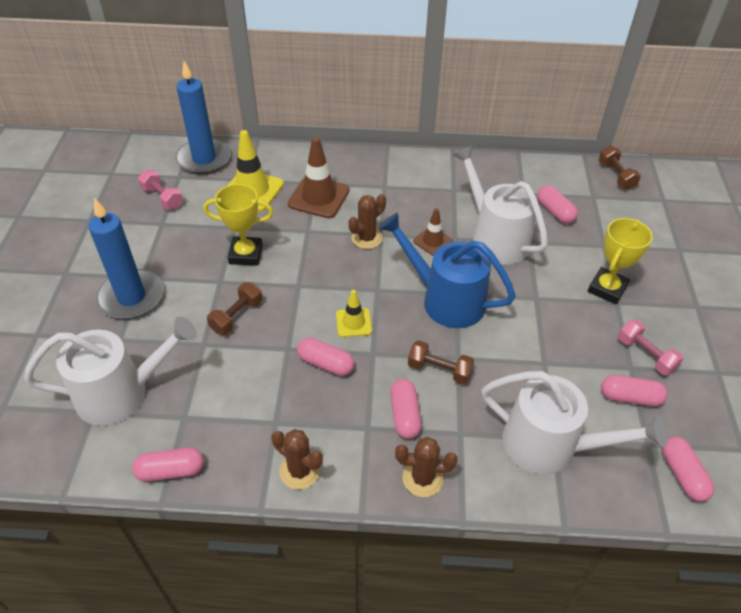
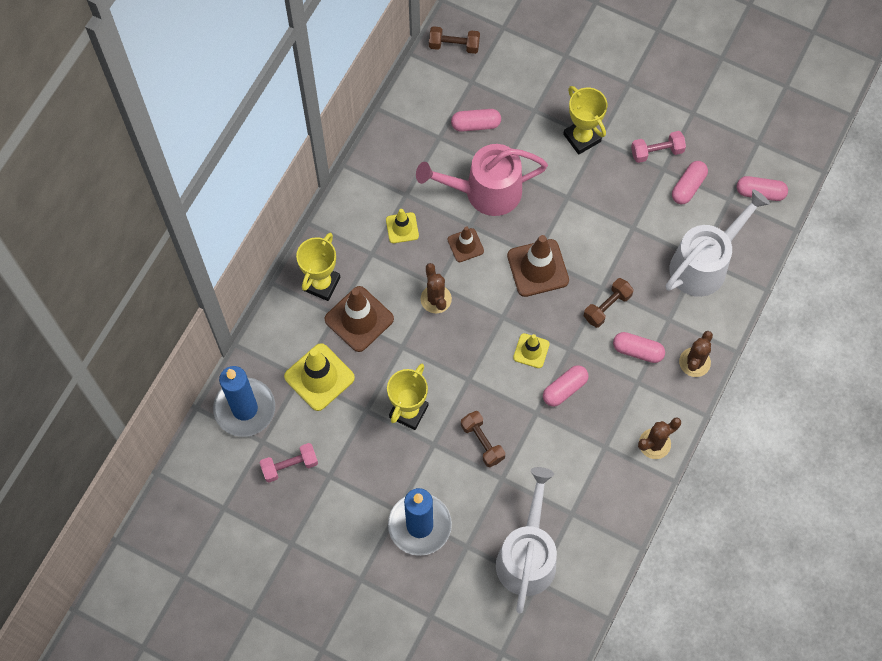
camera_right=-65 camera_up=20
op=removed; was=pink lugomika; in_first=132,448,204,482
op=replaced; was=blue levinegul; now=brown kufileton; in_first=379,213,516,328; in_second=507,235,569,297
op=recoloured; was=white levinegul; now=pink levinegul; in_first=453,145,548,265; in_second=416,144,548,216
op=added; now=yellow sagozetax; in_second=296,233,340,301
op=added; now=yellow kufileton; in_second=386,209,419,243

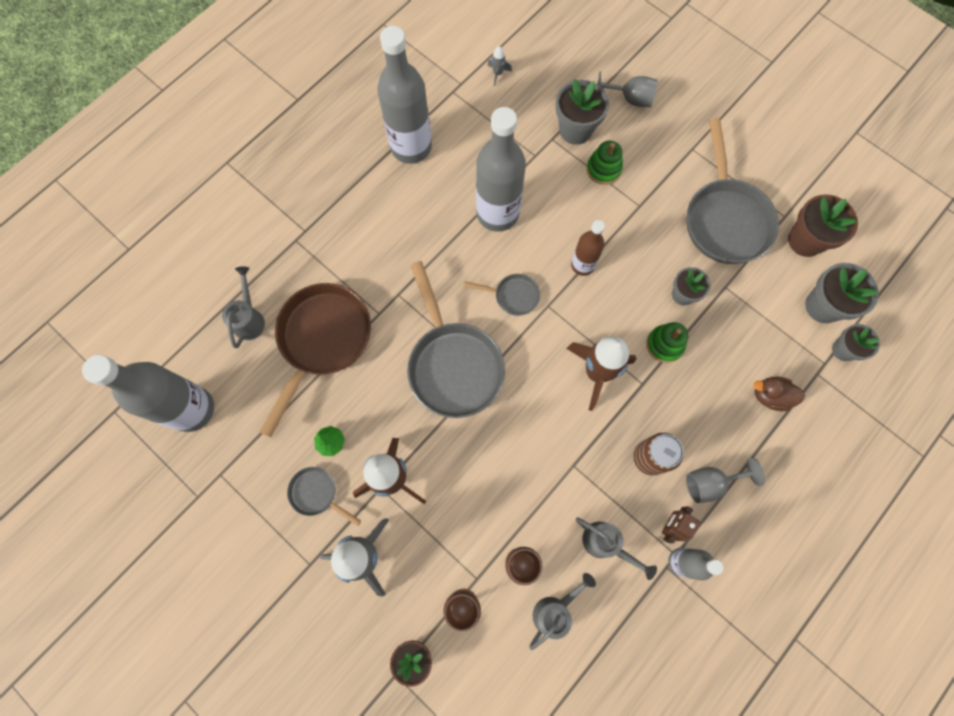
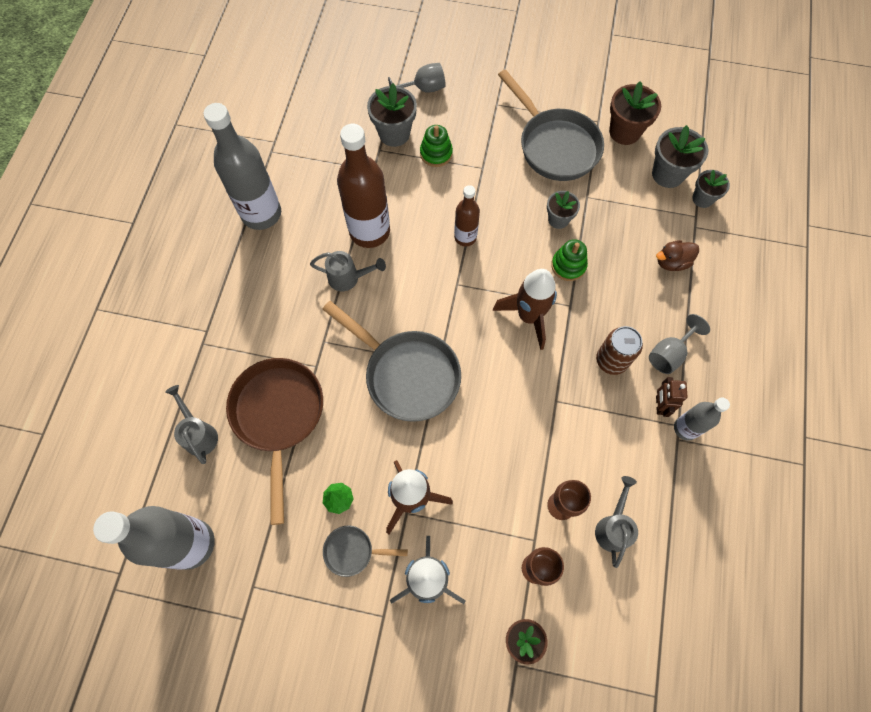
camera_right=-30 camera_up=-5
op=removed; was=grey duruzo; in_first=464,274,540,316
op=recoloured; was=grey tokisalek; now=brown tokisalek; in_first=476,107,526,232; in_second=337,124,390,248
op=removed; was=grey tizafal; in_first=487,46,512,86
op=moved; was=grey levinegul; in_first=576,517,657,580; in_second=310,251,386,291

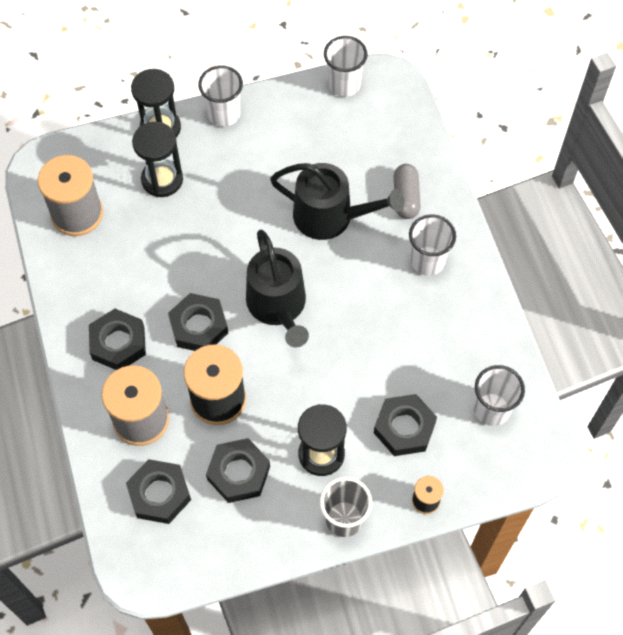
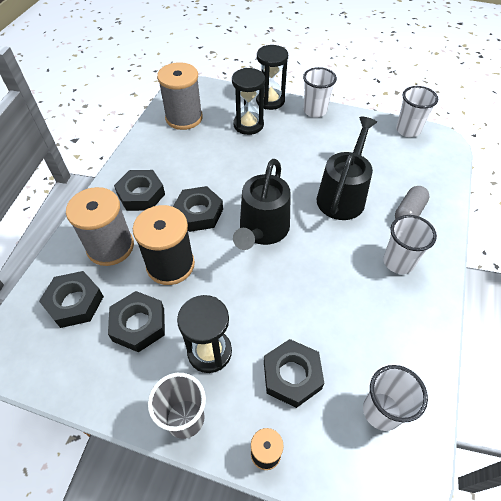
camera_right=35 camera_up=-10
op=turned; was=black levinegul; in_first=270,163,404,240; in_second=317,117,377,220; clockwise=-120

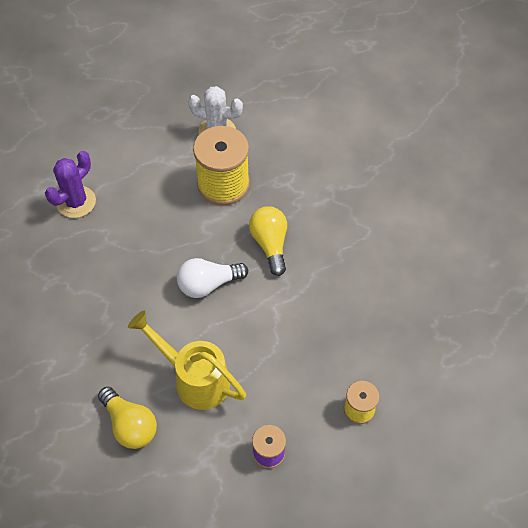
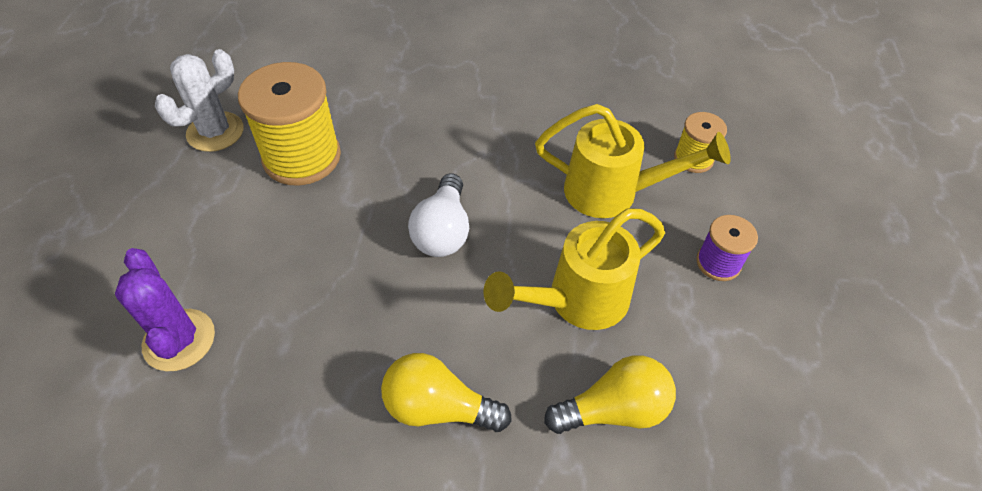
camera_right=-65 camera_up=-5
op=moved; was=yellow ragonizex; in_first=249,206,287,276; in_second=381,353,512,432
op=added; now=yellow levinegul; in_second=535,104,731,218

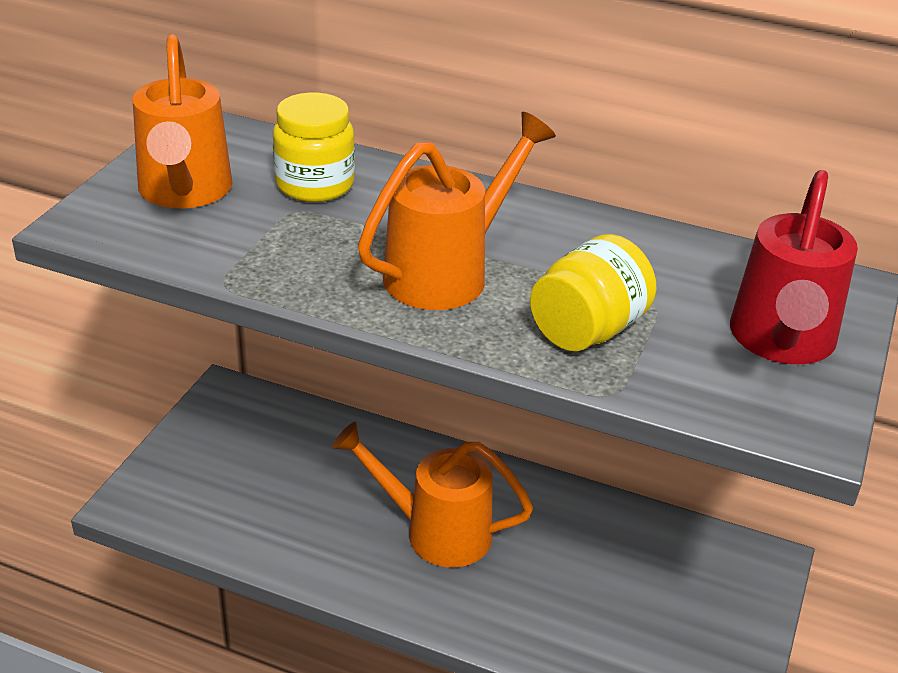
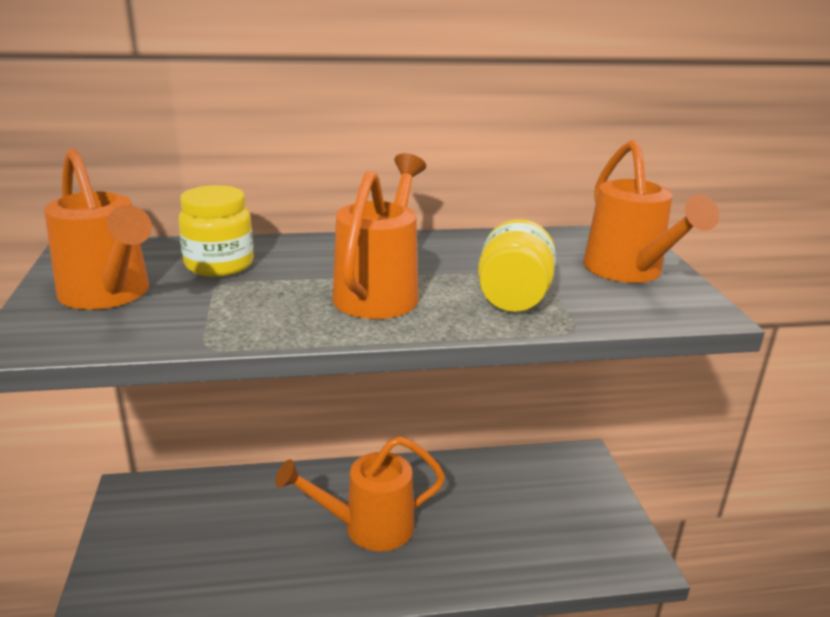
camera_right=-30 camera_up=-10
op=recoloured; was=red levinegul; now=orange levinegul; in_first=730,170,858,364; in_second=583,140,719,283

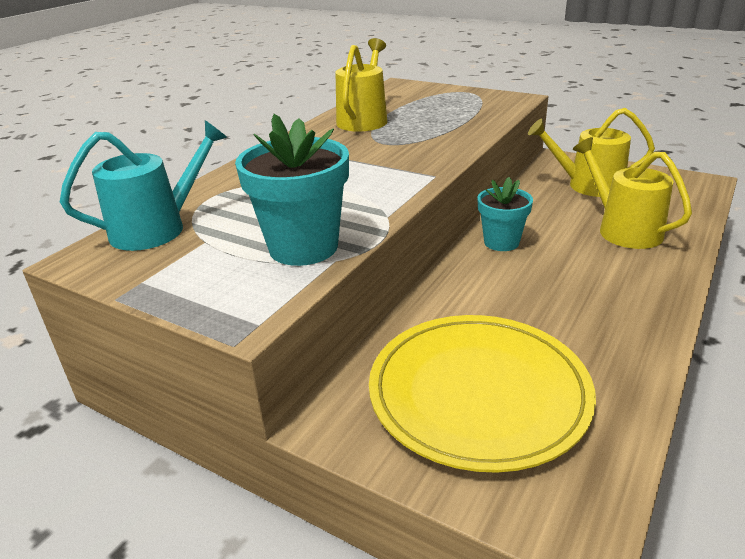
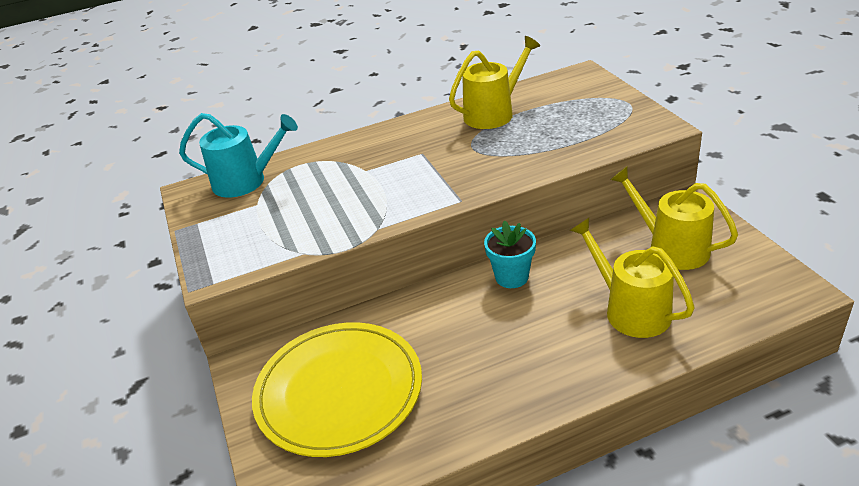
camera_right=40 camera_up=5
op=removed; was=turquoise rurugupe; in_first=235,114,349,266
op=turned; was=yellow levinegul; in_first=573,137,692,249; in_second=570,218,695,338; clockwise=-45

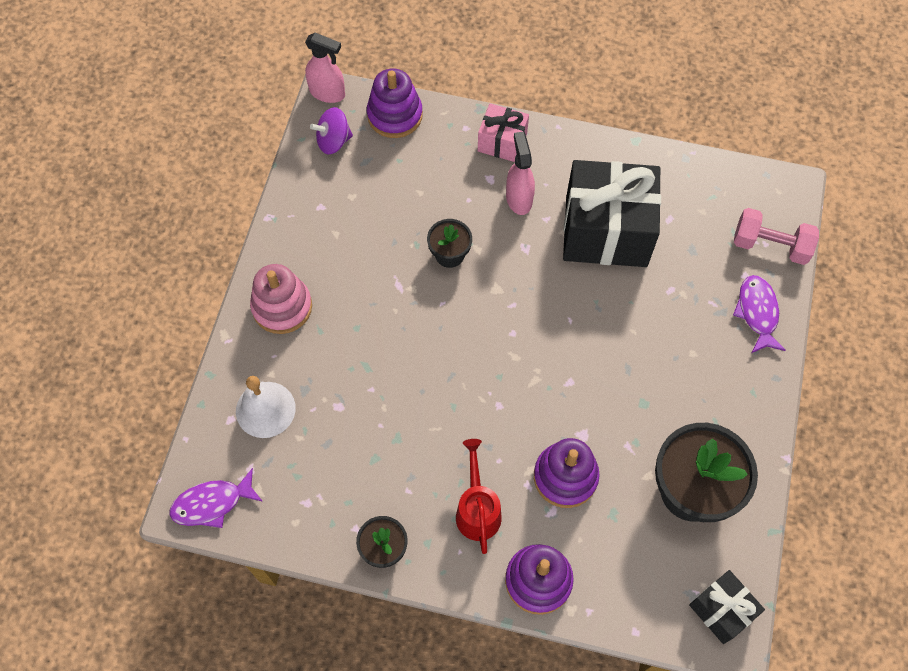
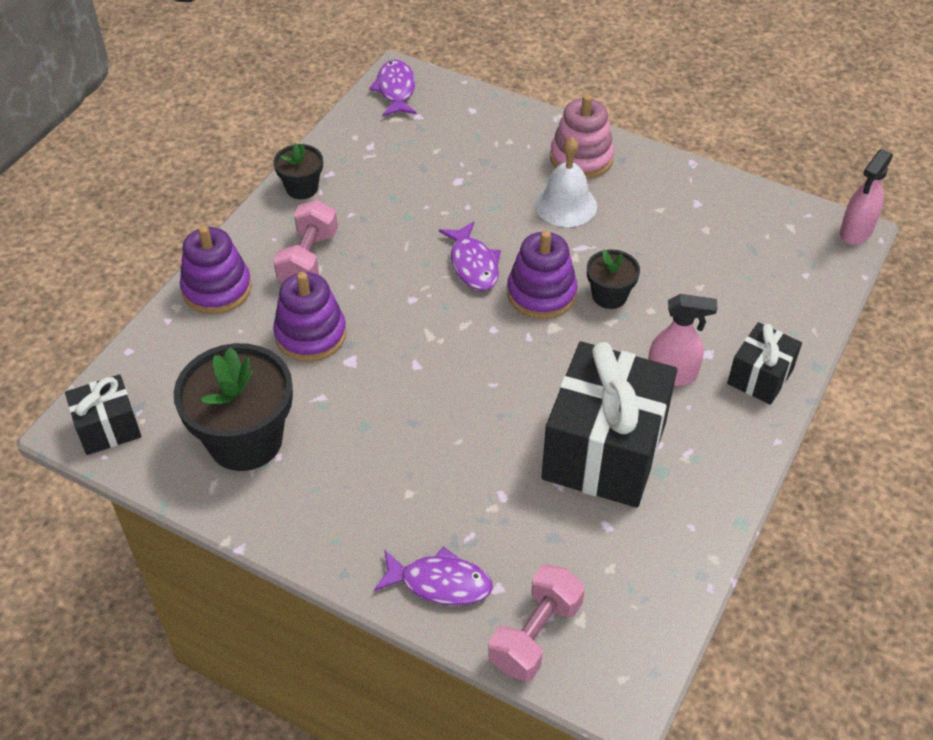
camera_right=105 camera_up=-15
op=moved; was=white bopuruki; in_first=236,376,296,438; in_second=535,137,597,227
op=removed; was=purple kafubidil; in_first=310,107,353,154
op=moved; was=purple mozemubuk; in_first=367,69,423,138; in_second=507,230,577,319
op=replaced; was=red levinegul; now=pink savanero; in_first=456,439,502,554; in_second=273,200,338,282
op=recoloured; was=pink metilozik; now=black metilozik; in_first=478,103,529,162; in_second=727,322,802,405
op=added; now=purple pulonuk; in_second=439,221,501,291

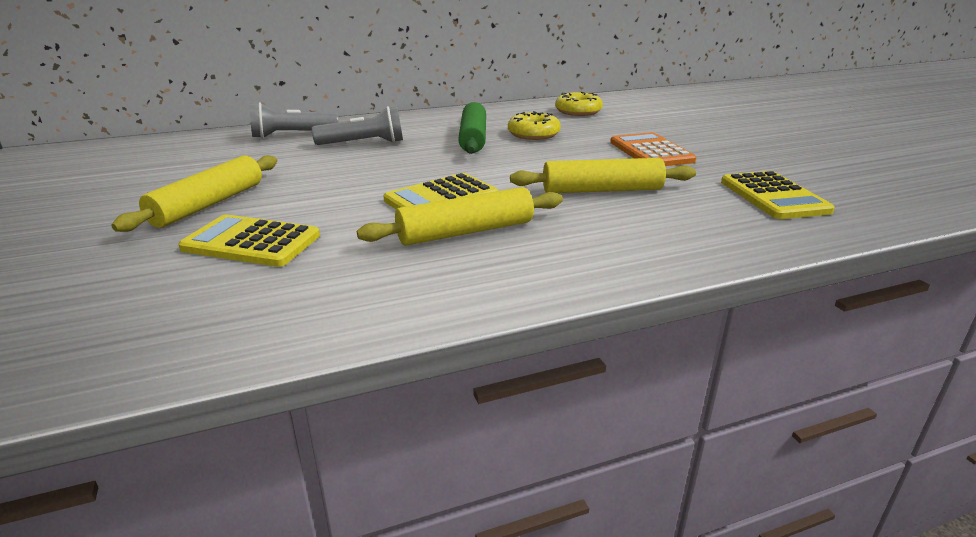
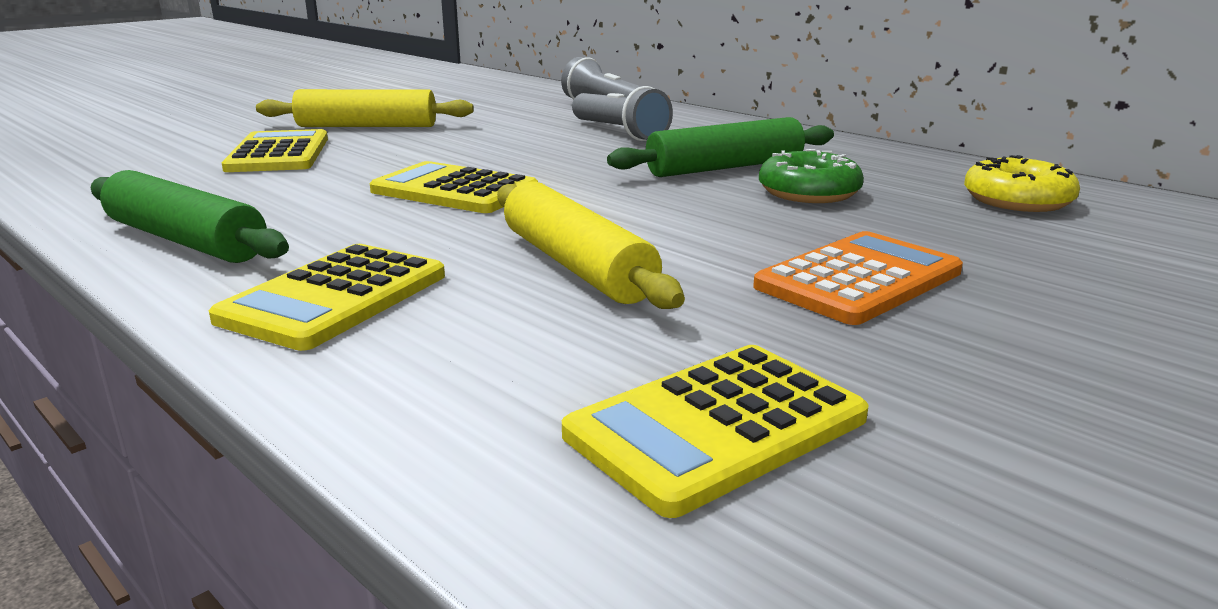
camera_right=65 camera_up=-5
op=removed; was=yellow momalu; in_first=357,187,563,246
op=recoloured; was=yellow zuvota; now=green zuvota; in_first=508,111,561,140; in_second=759,149,864,203
op=added; now=green momalu; in_second=91,170,289,263
op=added; now=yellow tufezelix; in_second=209,244,445,351

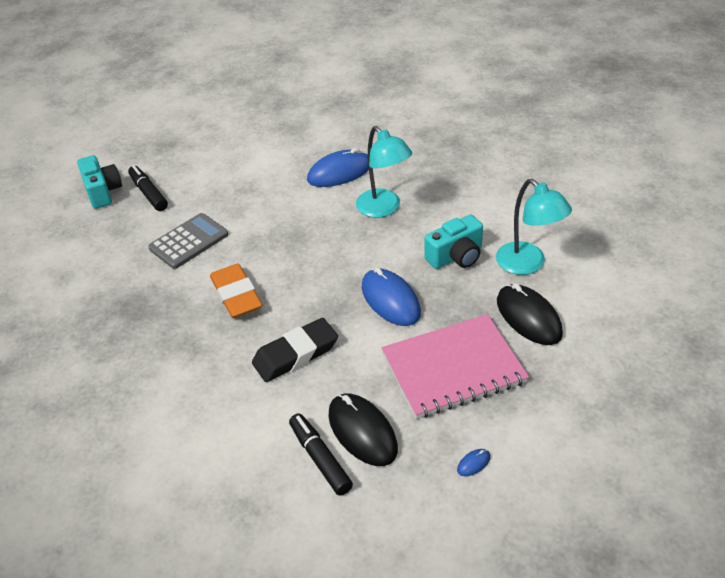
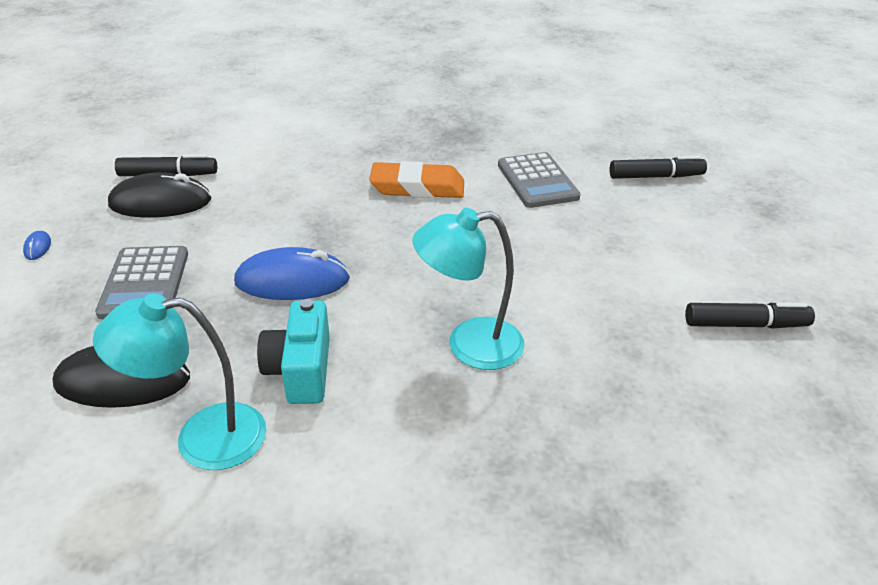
camera_right=115 camera_up=-5
op=removed; was=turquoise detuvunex; in_first=77,155,122,209
op=removed; was=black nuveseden; in_first=252,318,338,382
op=removed; was=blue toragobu; in_first=307,148,369,187
op=replaced; was=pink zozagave; now=grey tufezelix; in_first=381,314,529,419; in_second=95,246,188,319
op=added; now=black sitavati; in_second=685,302,815,329

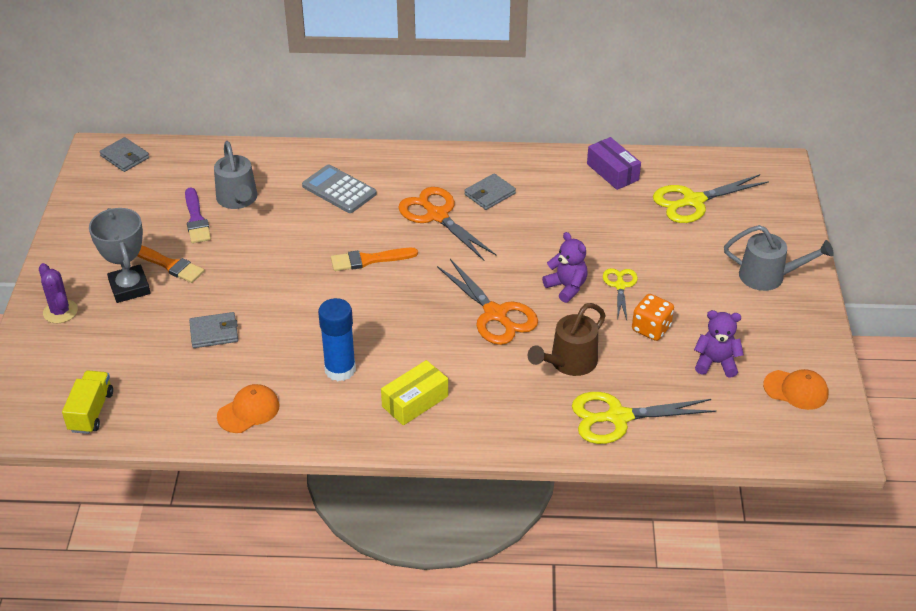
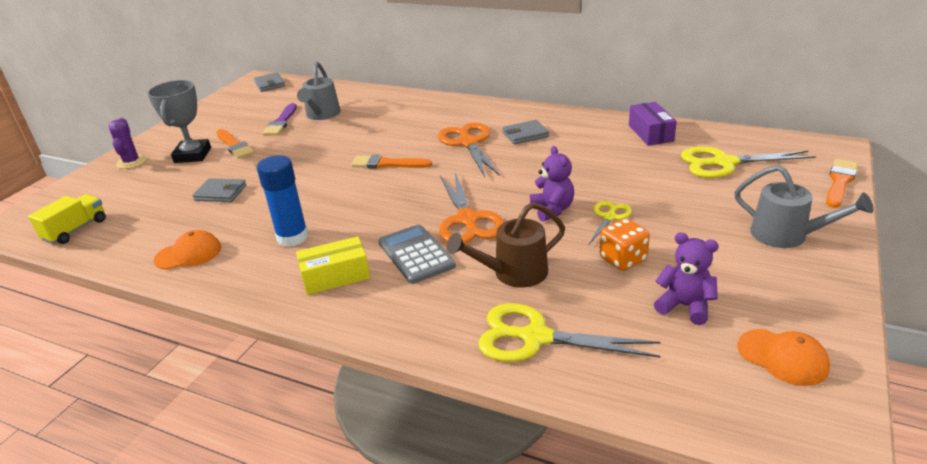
camera_right=25 camera_up=-10
op=moved; was=grey tufezelix; in_first=302,165,377,213; in_second=378,224,456,284
op=added; now=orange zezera; in_second=826,159,858,208

